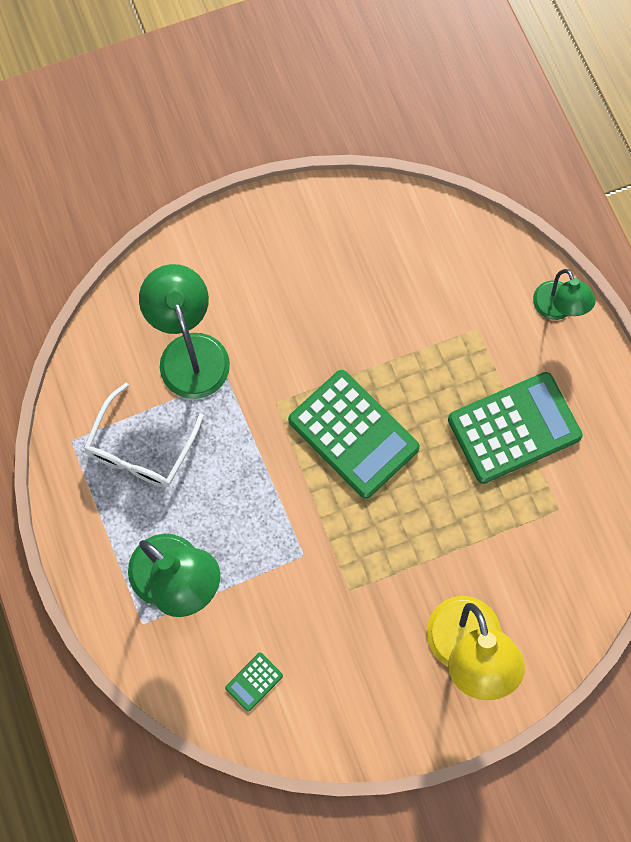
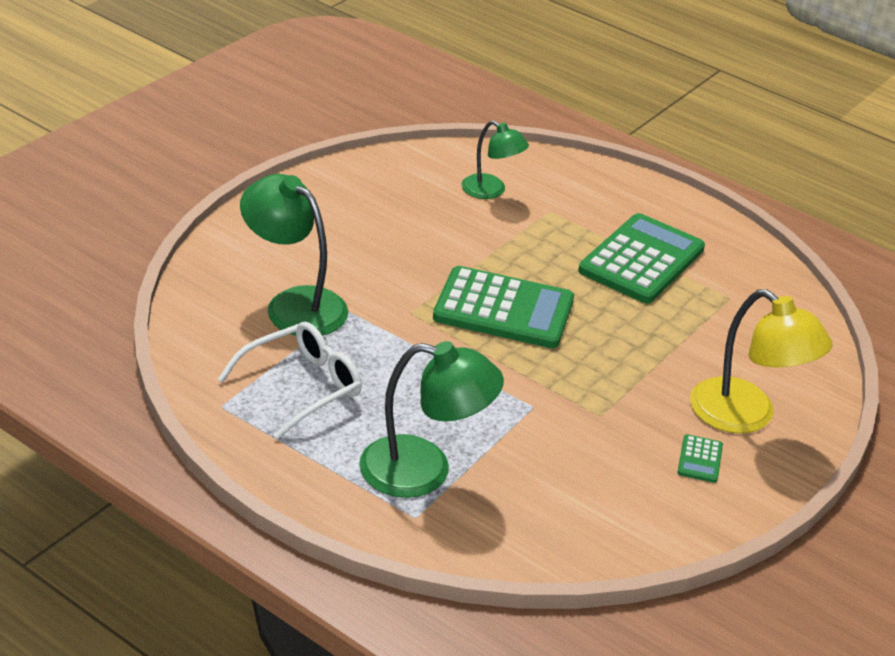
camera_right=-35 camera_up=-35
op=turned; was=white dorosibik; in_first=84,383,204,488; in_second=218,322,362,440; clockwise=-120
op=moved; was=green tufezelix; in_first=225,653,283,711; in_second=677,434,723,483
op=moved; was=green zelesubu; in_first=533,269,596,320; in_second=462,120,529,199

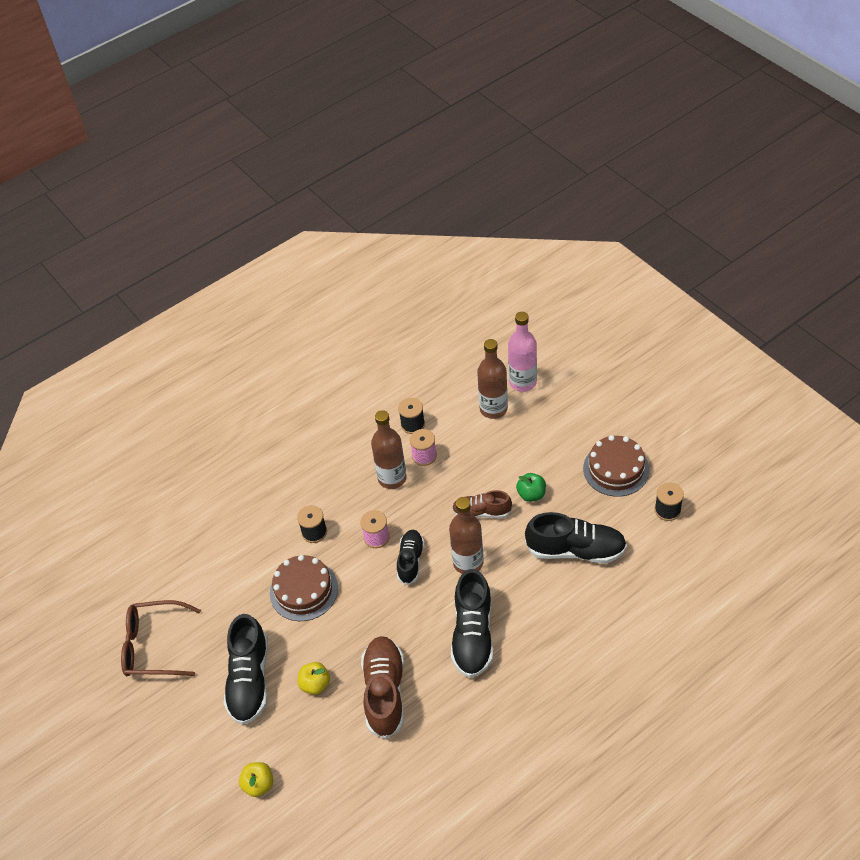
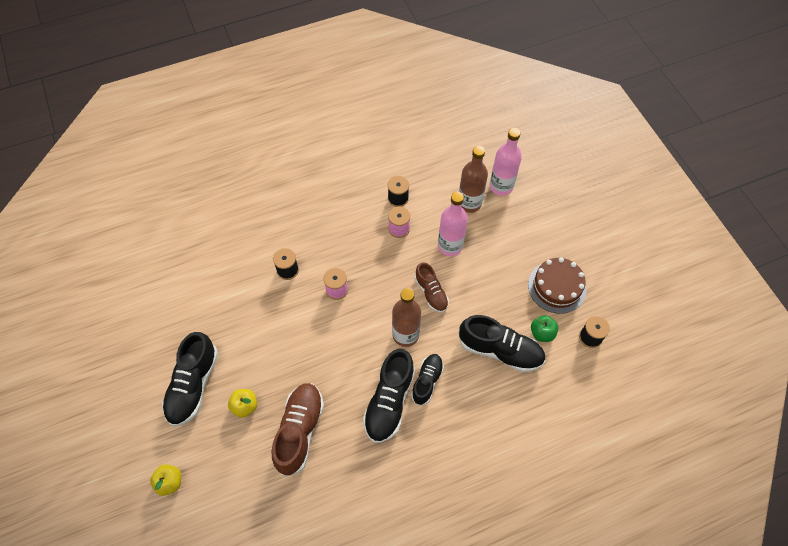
camera_right=10 camera_up=10
op=removed; was=brown dorosibik; in_first=121,600,201,676
op=removed; was=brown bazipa; in_first=270,555,338,621
op=removed; was=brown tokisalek; in_first=371,410,407,489
op=moved; was=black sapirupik; in_first=397,530,424,585; in_second=411,354,444,405
op=turned; was=brown sapirupik; in_first=452,490,512,518; in_second=414,262,449,313; clockwise=-135
op=moved; was=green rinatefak; in_first=516,473,546,502; in_second=531,315,558,342
op=added; now=pink tokisalek; in_second=438,192,468,256

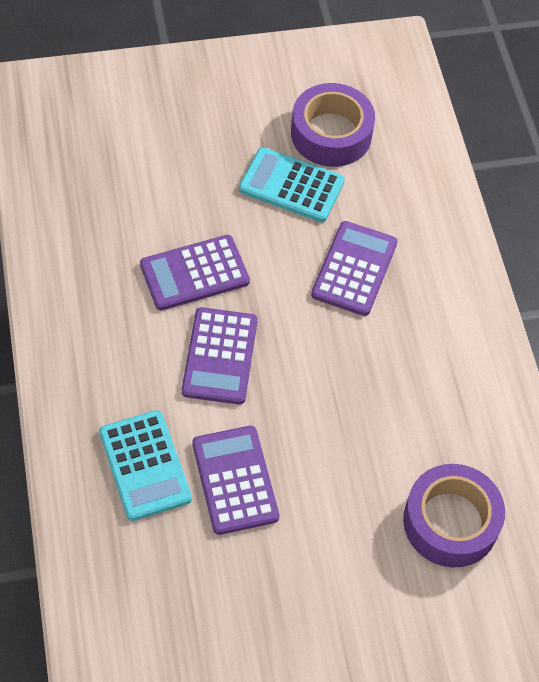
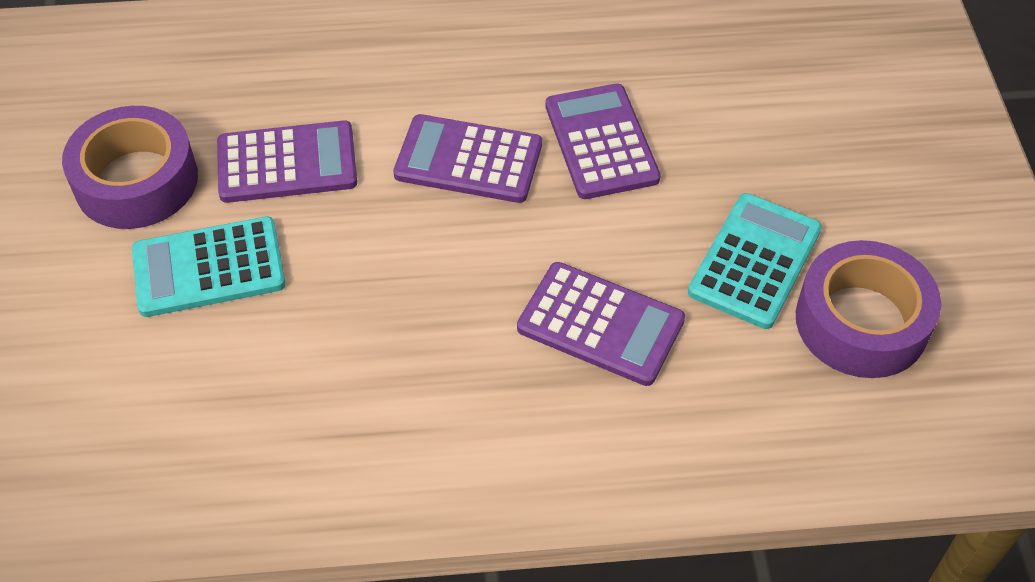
camera_right=100 camera_up=-5
op=moved; was=turquoise tufezelix; in_first=99,410,192,521; in_second=132,216,286,317
op=moved; was=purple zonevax; in_first=403,464,505,568; in_second=62,106,198,229

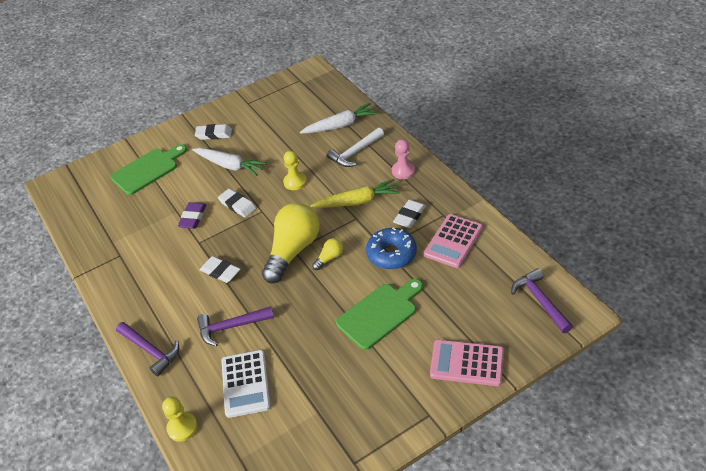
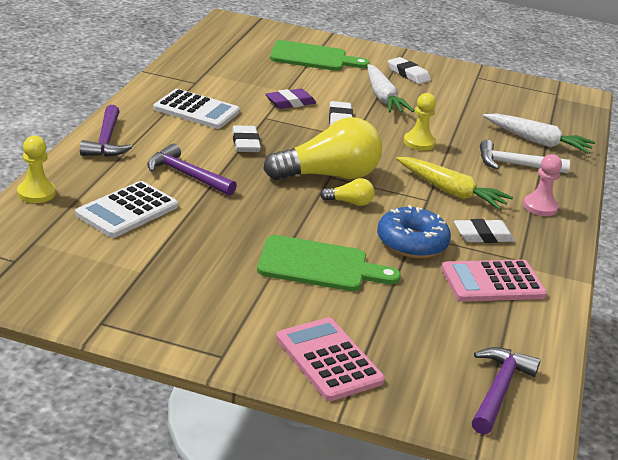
camera_right=40 camera_up=-15
op=added; now=white tufezelix; in_second=153,89,240,129

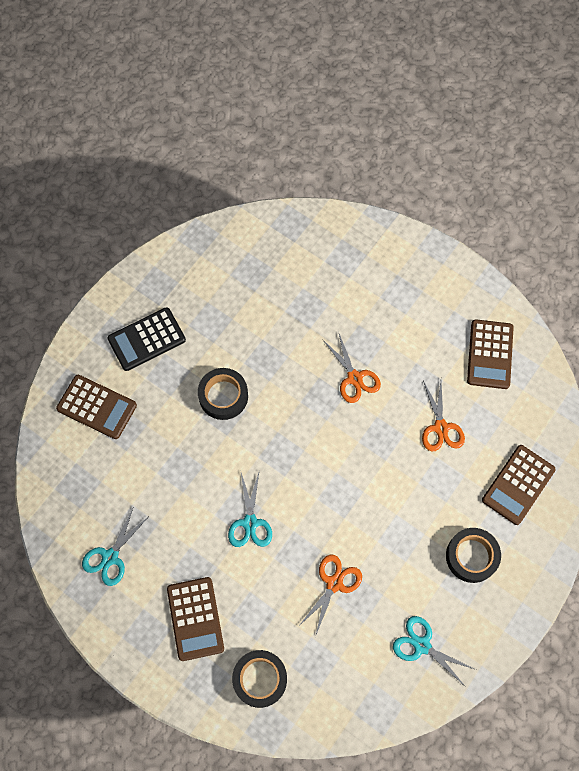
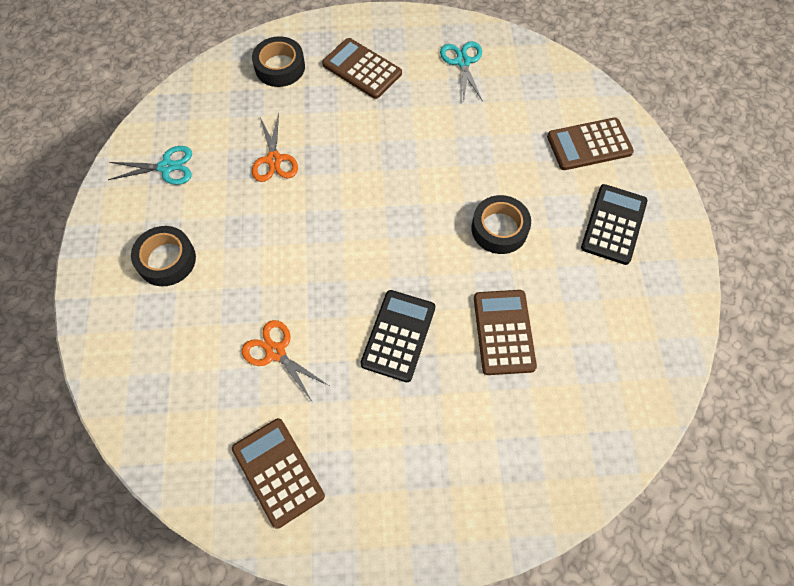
camera_right=140 camera_up=-5
op=removed; was=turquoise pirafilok; in_first=228,473,272,547
op=replaced; was=orange pirafilok; now=black tufezelix; in_first=322,331,381,403; in_second=360,290,435,382
op=moved; was=brown tufezelix; in_first=482,445,556,525; in_second=474,290,537,375

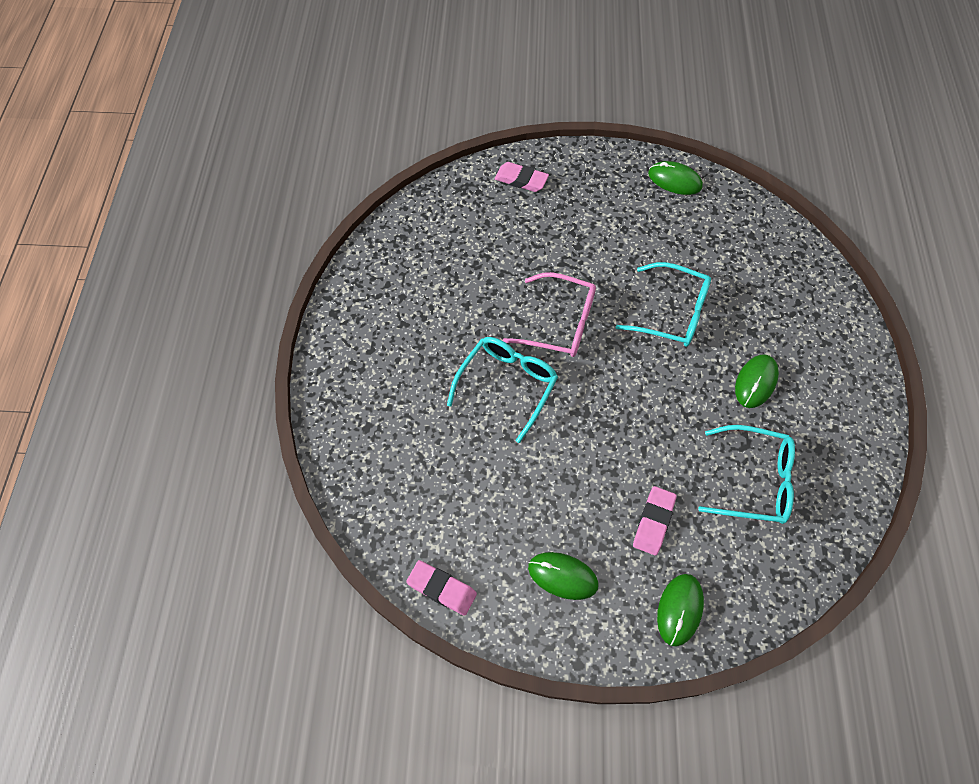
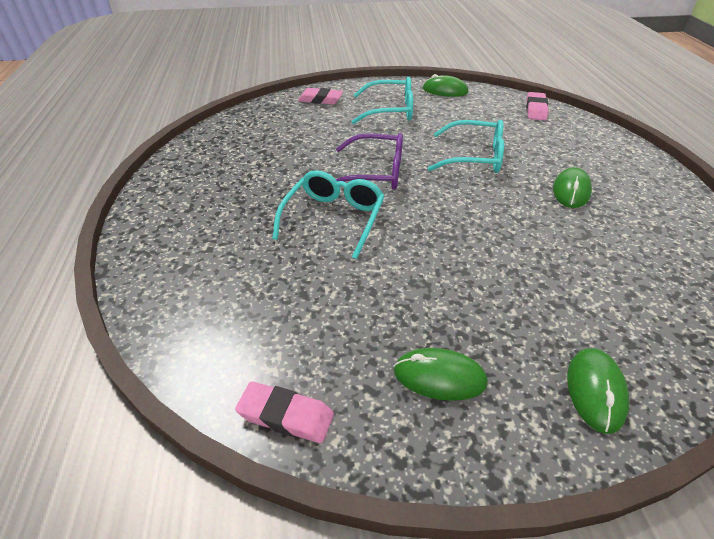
camera_right=-10 camera_up=-20
op=recoloured; was=pink dorosibik; now=purple dorosibik; in_first=503,272,596,357; in_second=336,133,403,190
op=moved; was=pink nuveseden; in_first=633,486,677,555; in_second=526,92,548,120
op=moved; was=turquoise dorosibik; in_first=698,425,795,524; in_second=351,77,413,124

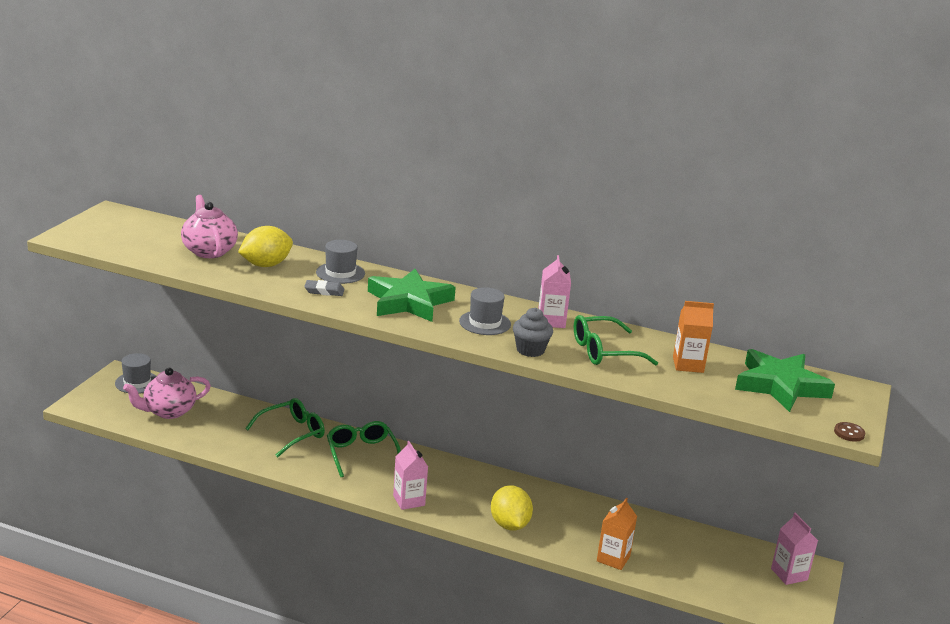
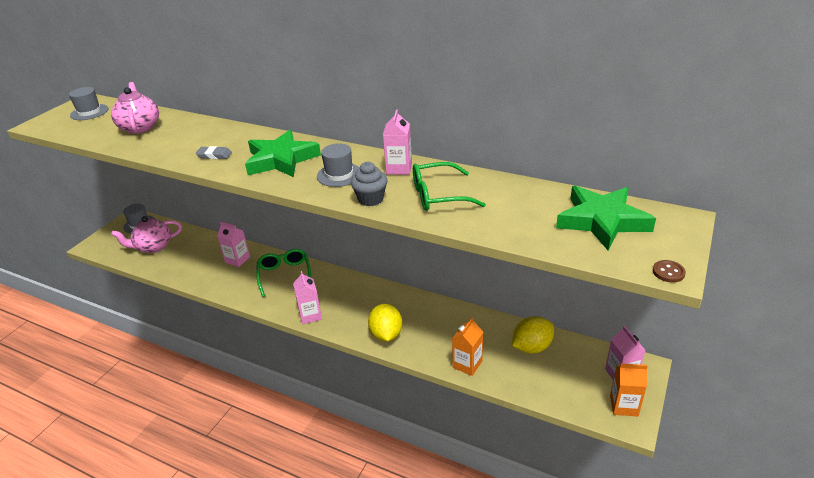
camera_right=10 camera_up=10
op=moved; was=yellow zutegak; in_first=238,226,293,267; in_second=512,316,554,353
op=replaced; was=green dorosibik; now=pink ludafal; in_first=245,398,325,457; in_second=217,222,250,267
op=moved; was=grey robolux; in_first=316,240,365,284; in_second=69,87,109,120
op=moved; was=orange ludafal; in_first=673,301,714,373; in_second=610,363,648,416

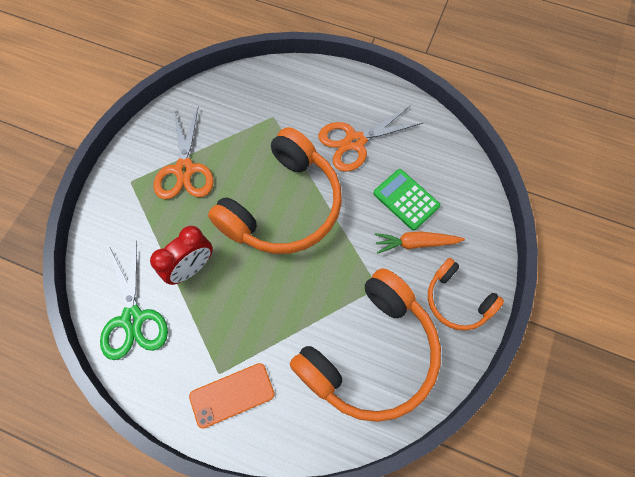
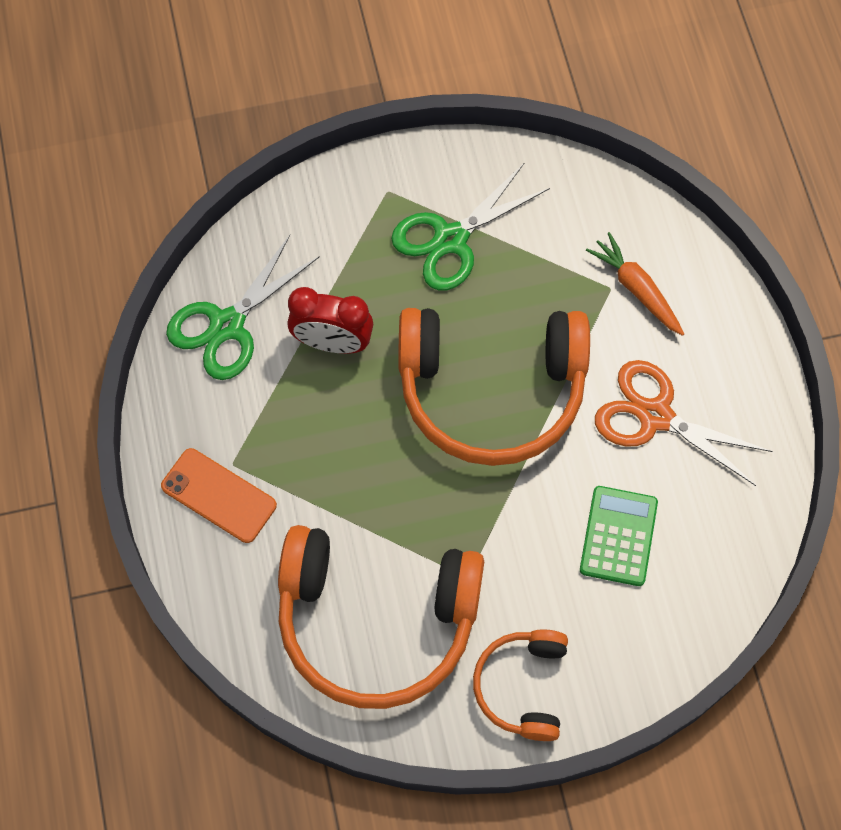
camera_right=55 camera_up=0
op=recoloured; was=orange pirafilok; now=green pirafilok; in_first=154,108,213,199; in_second=391,162,550,291
op=moved; was=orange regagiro; in_first=375,231,465,254; in_second=586,232,684,336

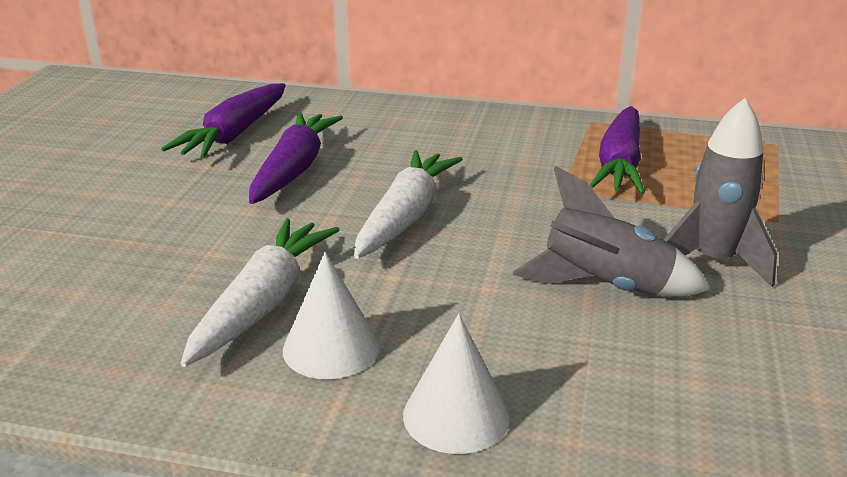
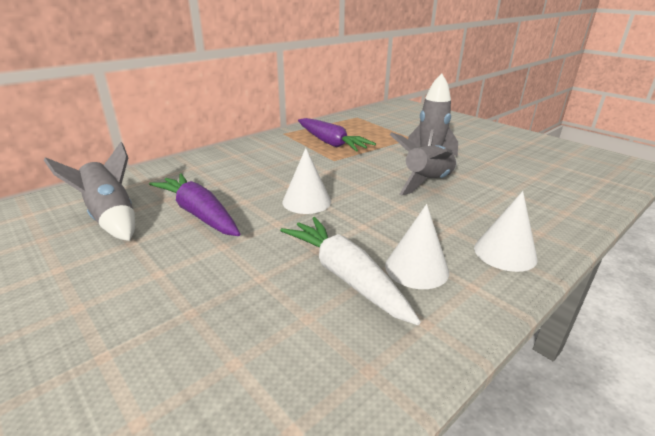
camera_right=-55 camera_up=0
op=replaced; was=purple regagiro; now=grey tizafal; in_first=161,83,286,159; in_second=44,142,135,241
op=replaced; was=white regagiro; now=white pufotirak; in_first=354,150,463,259; in_second=282,148,331,214

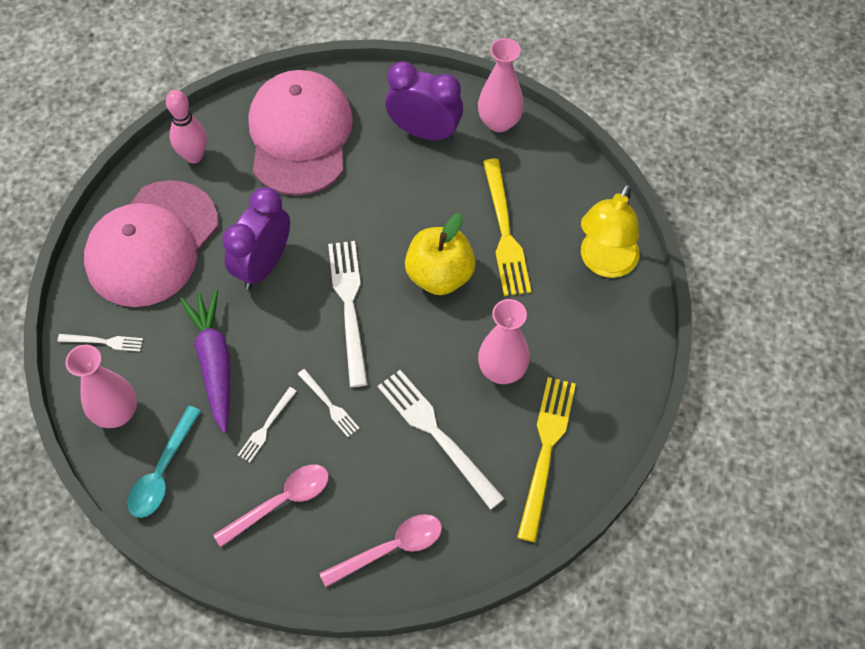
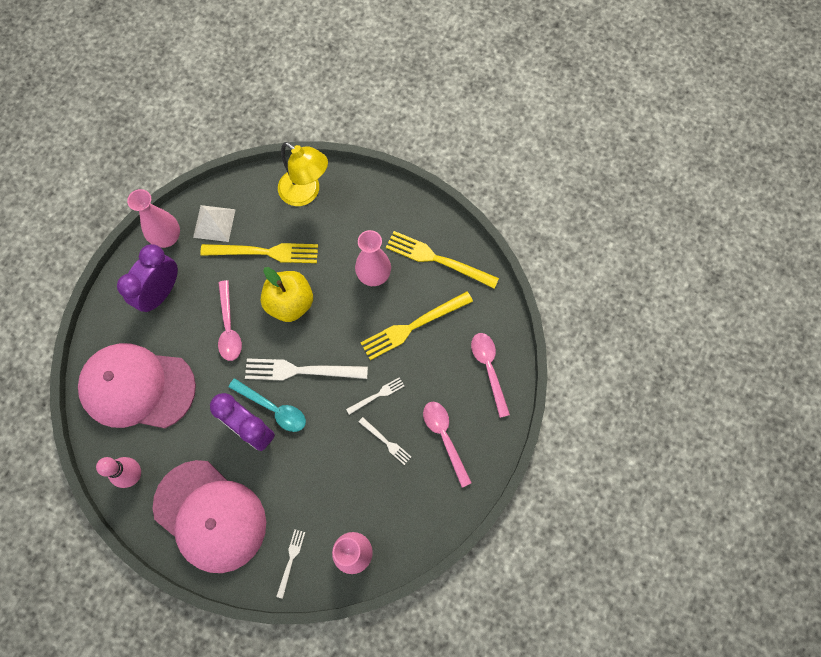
camera_right=-80 camera_up=10
op=moved; was=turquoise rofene; in_first=128,406,201,518; in_second=229,378,306,432
op=removed; was=purple regagiro; in_first=180,289,230,433
op=recoloured; was=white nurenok; now=yellow nurenok; in_first=378,370,505,510; in_second=361,291,473,360
op=added; now=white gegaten; in_second=193,205,236,242
op=added; now=pink rofene; in_second=218,280,242,361

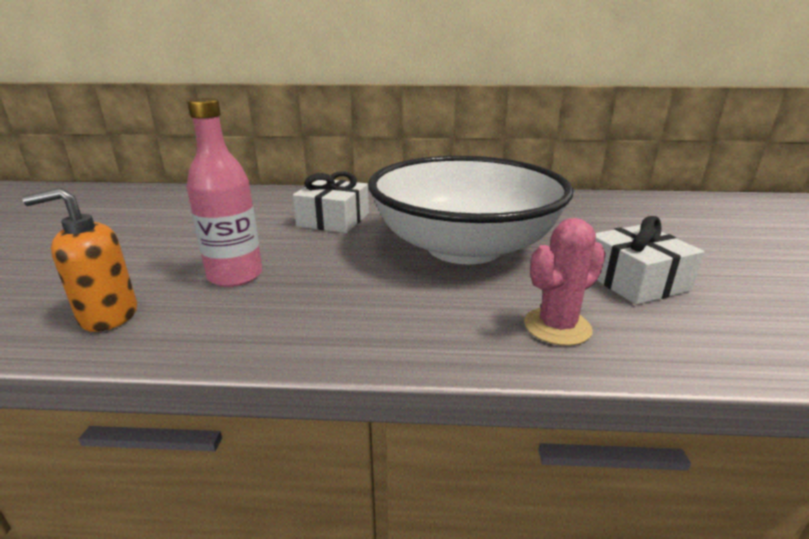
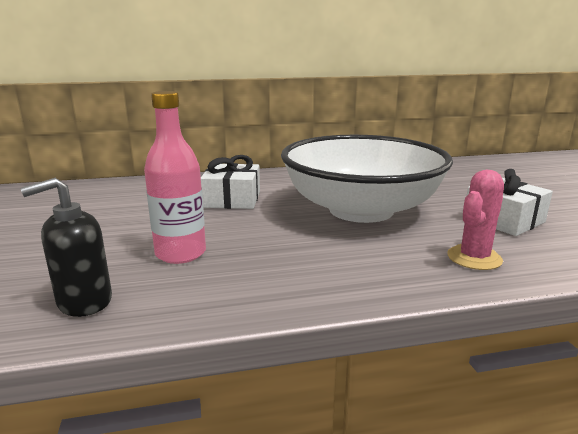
camera_right=-15 camera_up=-5
op=recoloured; was=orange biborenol; now=black biborenol; in_first=22,188,137,332; in_second=20,178,112,317

